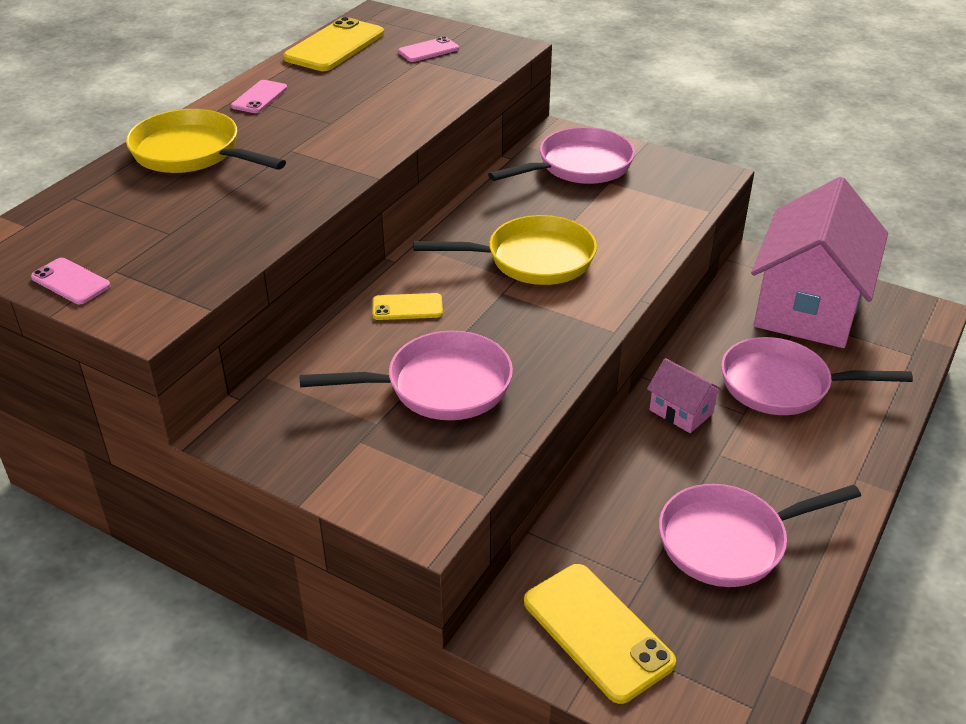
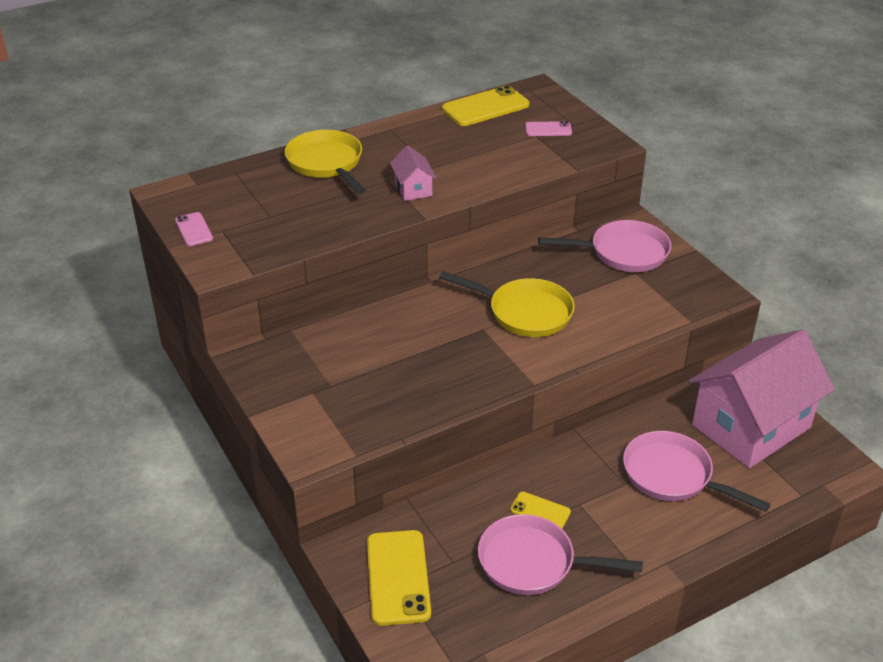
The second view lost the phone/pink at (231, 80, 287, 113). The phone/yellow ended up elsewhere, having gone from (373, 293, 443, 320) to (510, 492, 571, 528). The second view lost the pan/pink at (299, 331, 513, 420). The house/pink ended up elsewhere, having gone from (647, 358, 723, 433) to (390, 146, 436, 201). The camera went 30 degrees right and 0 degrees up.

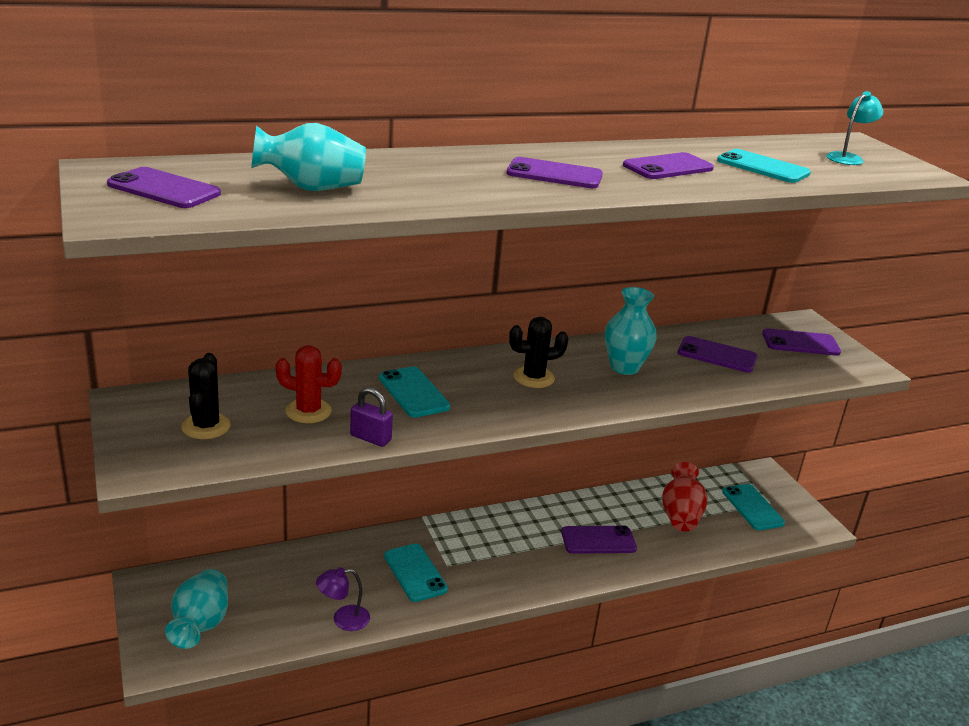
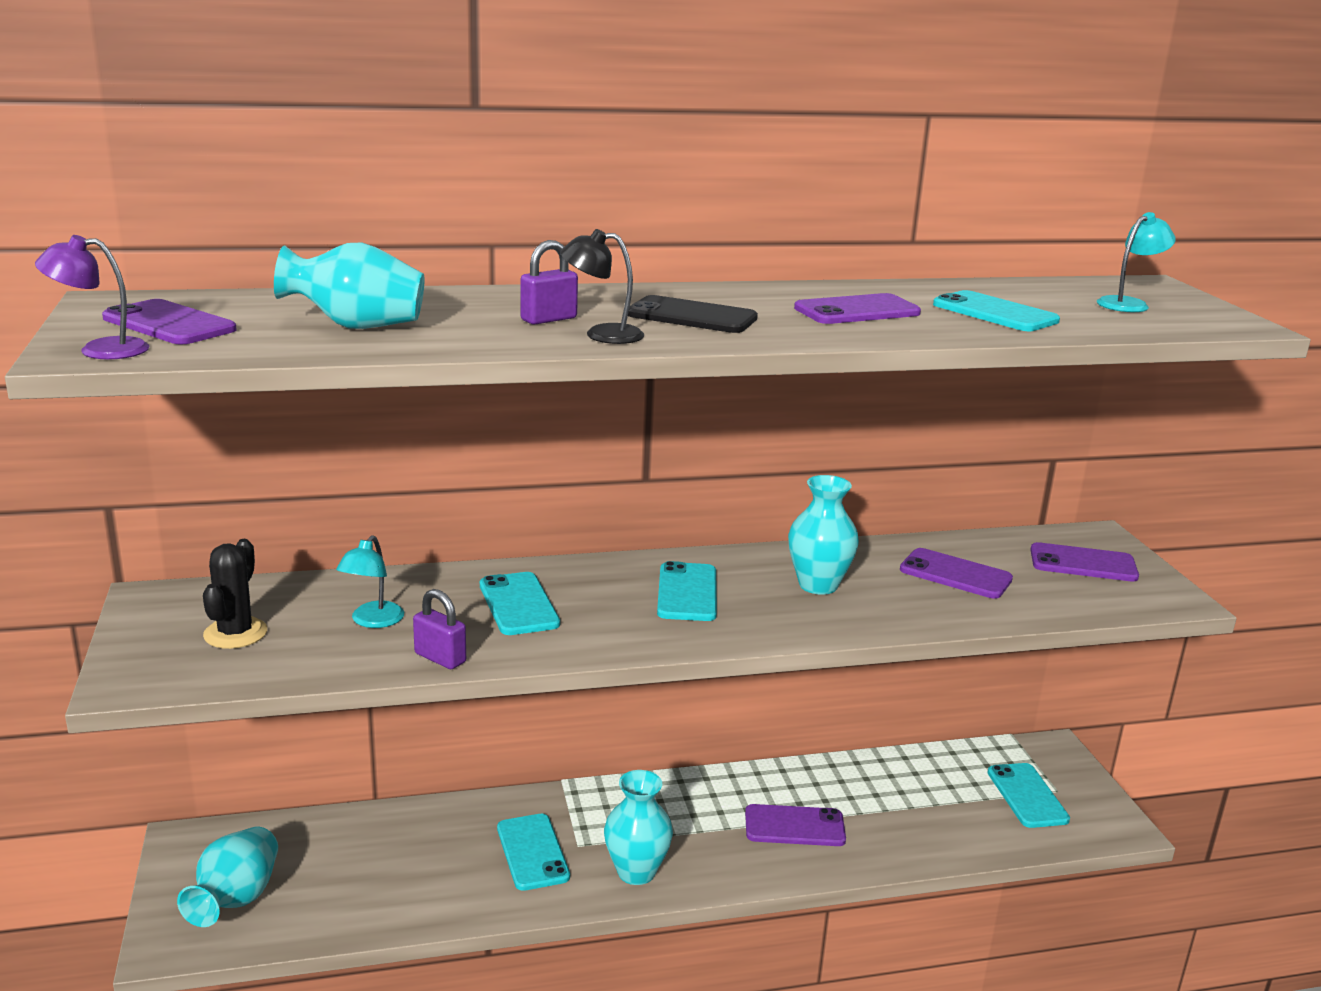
What was the phone/purple at (506, 157, 603, 188) turned into the phone/black at (628, 295, 758, 333). Where the cactus/black stood at (509, 317, 569, 388), the phone/turquoise came to stand at (657, 561, 717, 621). Where the cactus/red stood at (276, 345, 342, 423), the lamp/turquoise came to stand at (336, 535, 404, 628). The second view lost the vase/red at (662, 462, 708, 531). The lamp/purple ended up elsewhere, having gone from (316, 567, 370, 631) to (35, 235, 149, 360). The second view gained the lamp/black at (560, 229, 644, 344). The second view gained the padlock/purple at (520, 240, 578, 325). The second view gained the vase/turquoise at (604, 770, 673, 885). The camera went 10 degrees right and 5 degrees down.

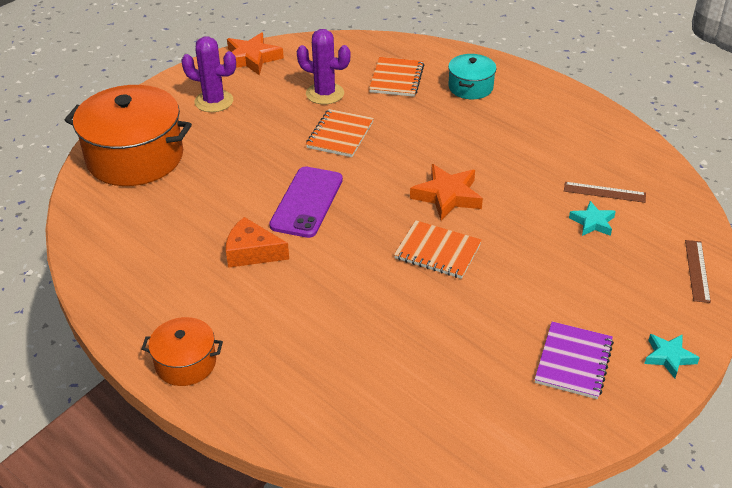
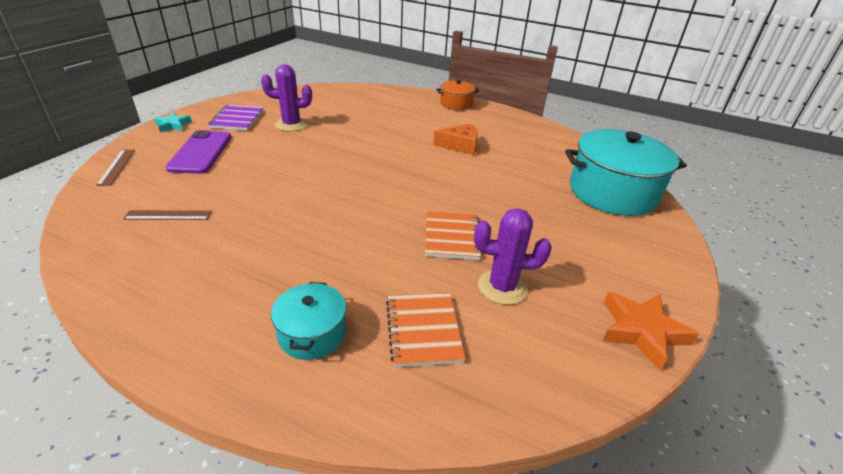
The cactus/purple ended up elsewhere, having gone from (181, 36, 236, 112) to (261, 64, 312, 132). What was the pot/orange at (64, 85, 192, 186) turned into the pot/turquoise at (565, 129, 687, 216). The second view lost the star/orange at (410, 164, 483, 220). The phone/purple ended up elsewhere, having gone from (269, 167, 343, 238) to (166, 130, 231, 174). The second view lost the star/turquoise at (569, 201, 616, 236). The second view lost the notebook/orange at (394, 220, 482, 279). The camera went 160 degrees right and 5 degrees down.

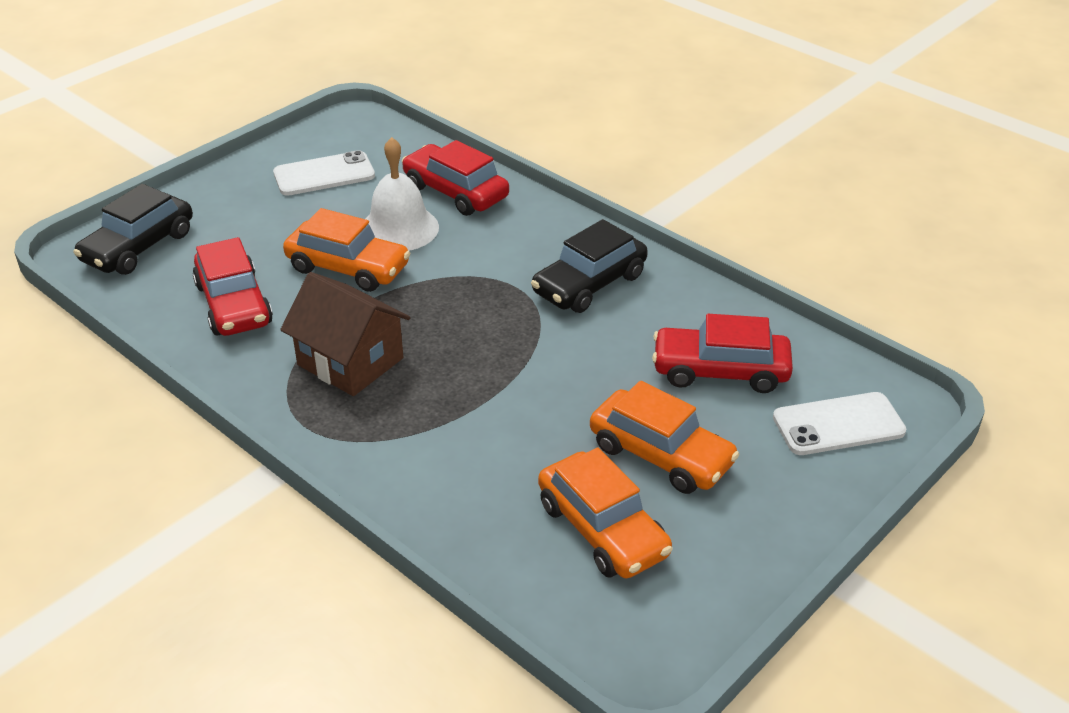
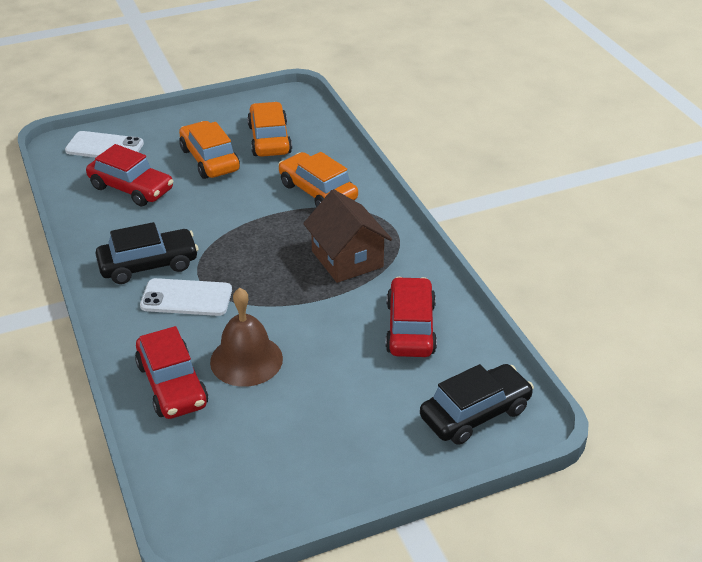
What was the bell/white at (366, 137, 439, 251) turned into the bell/brown at (210, 288, 283, 387). The phone/white ended up elsewhere, having gone from (273, 150, 375, 196) to (140, 278, 232, 316). The car/orange ended up elsewhere, having gone from (283, 208, 411, 292) to (278, 152, 358, 207). The camera went 155 degrees left and 0 degrees up.

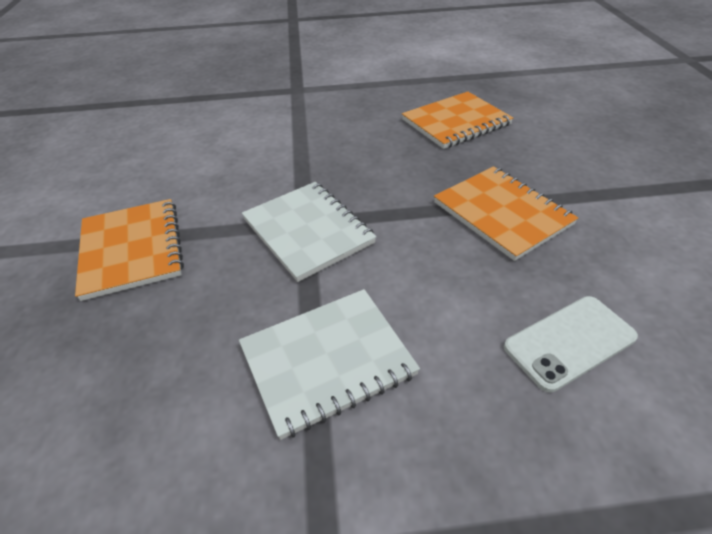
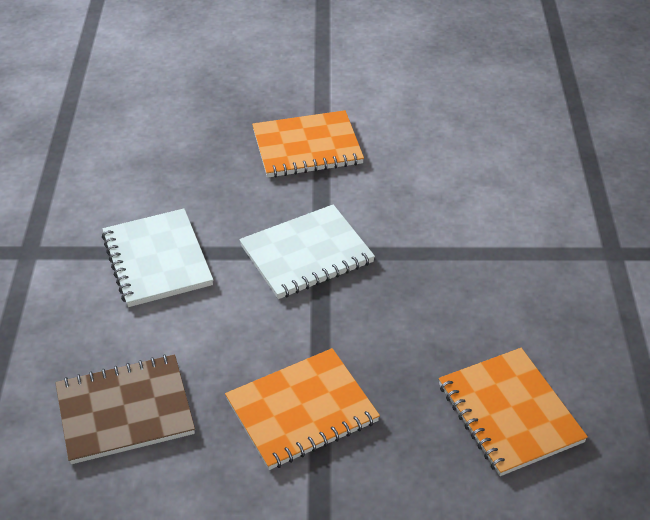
Where the phone/white stood at (504, 296, 638, 393), the notebook/brown came to stand at (55, 354, 195, 464). The camera went 95 degrees right and 0 degrees up.

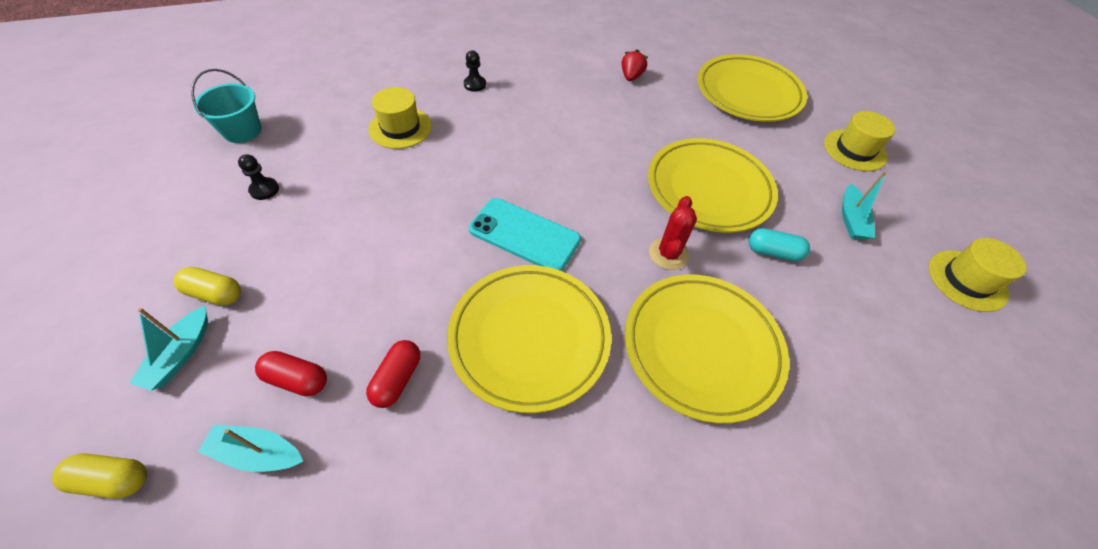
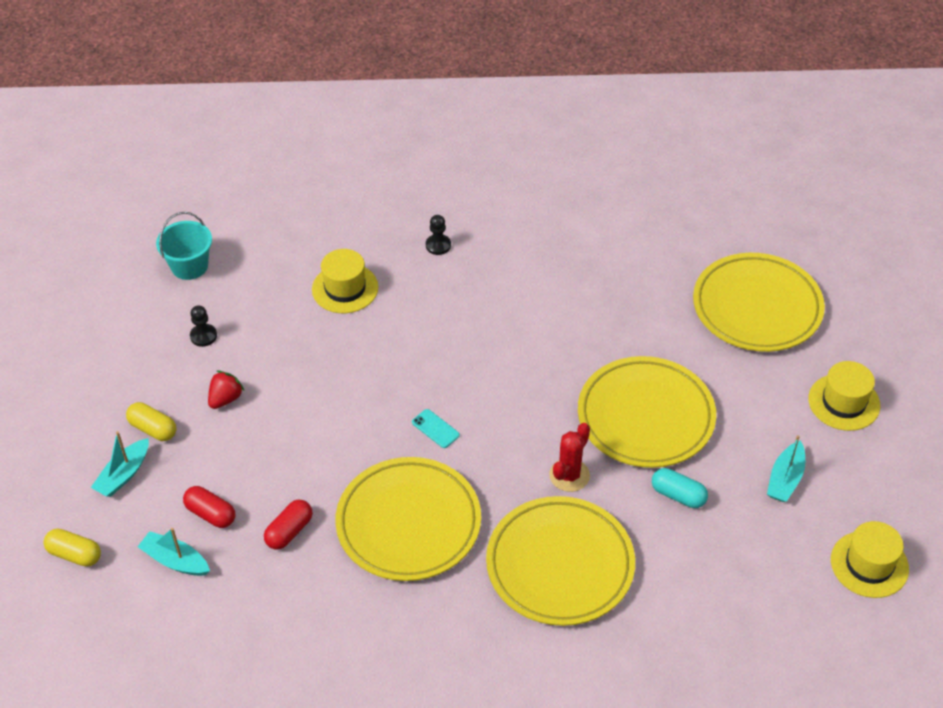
The strawberry/red ended up elsewhere, having gone from (622, 49, 648, 81) to (208, 371, 244, 409). The size of the phone/turquoise at (469, 198, 581, 271) changed by a factor of 0.46. The camera went 20 degrees right and 5 degrees down.

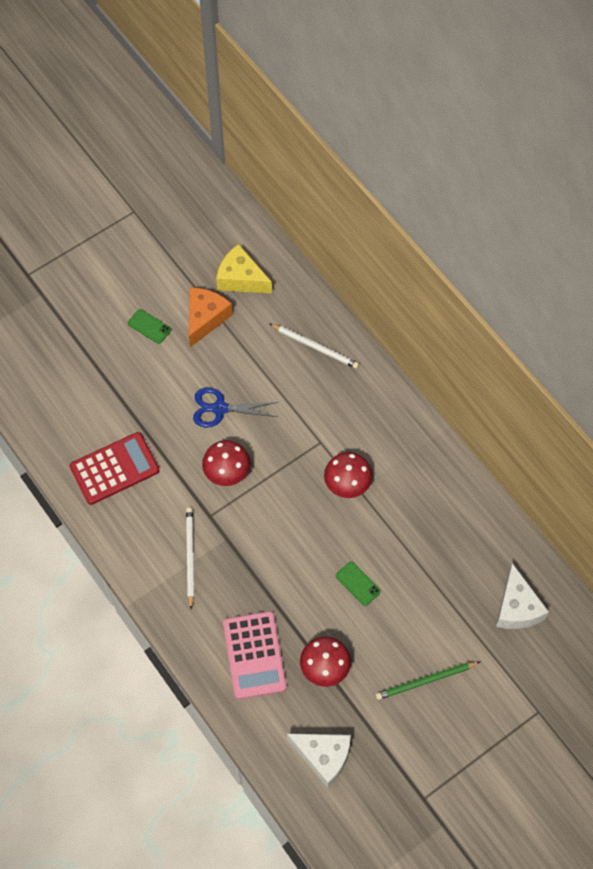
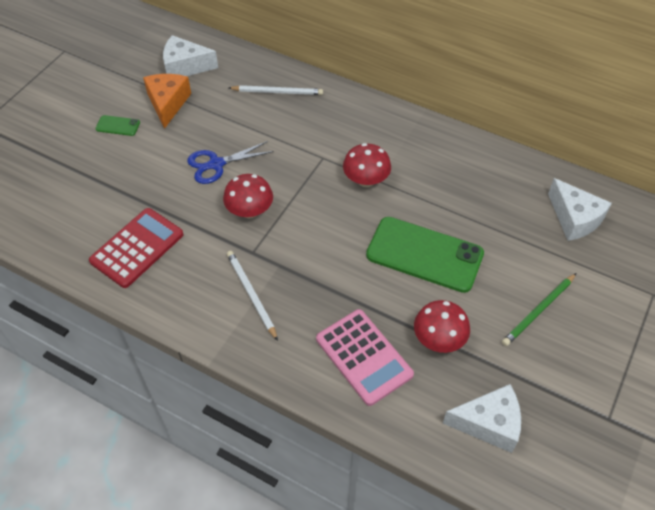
What was the cheese/yellow at (216, 244, 272, 293) turned into the cheese/white at (163, 35, 218, 76). The size of the phone/green at (336, 562, 381, 606) changed by a factor of 2.36. The camera went 25 degrees left and 10 degrees down.

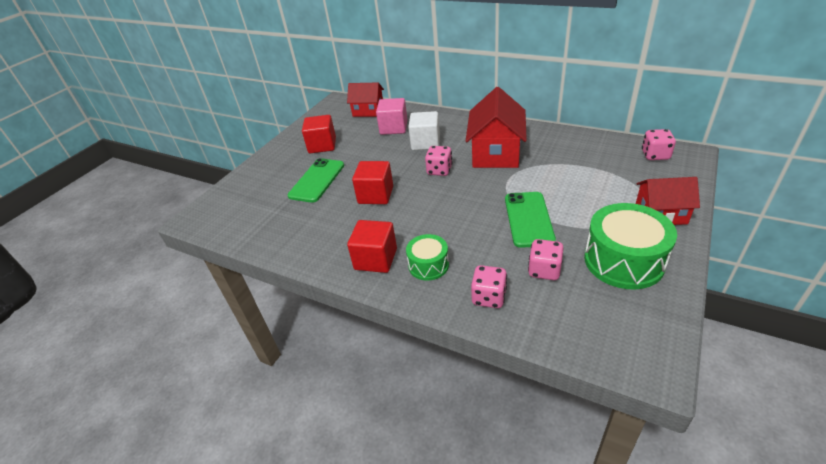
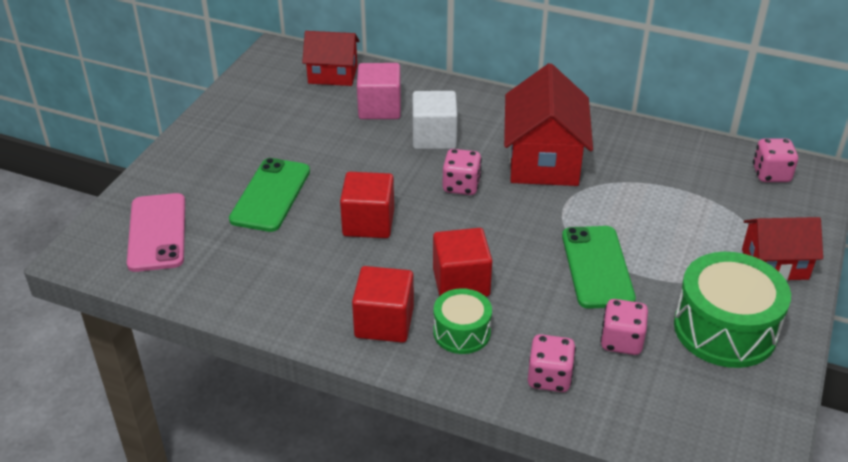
The cube/red ended up elsewhere, having gone from (302, 115, 336, 153) to (433, 228, 492, 297). The second view gained the phone/pink at (127, 193, 185, 272). The camera went 10 degrees left and 0 degrees up.

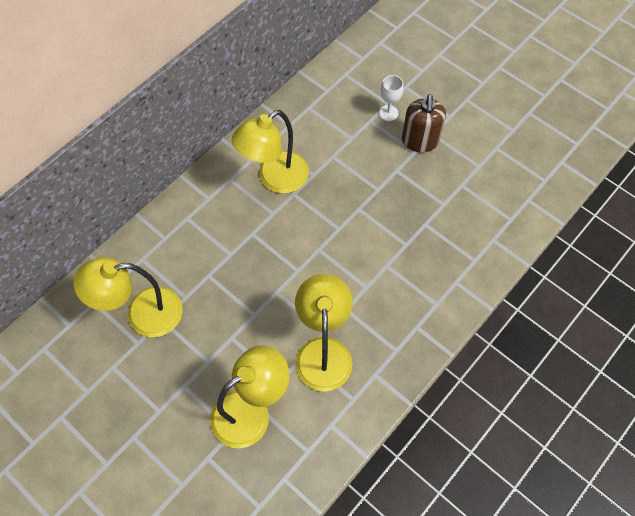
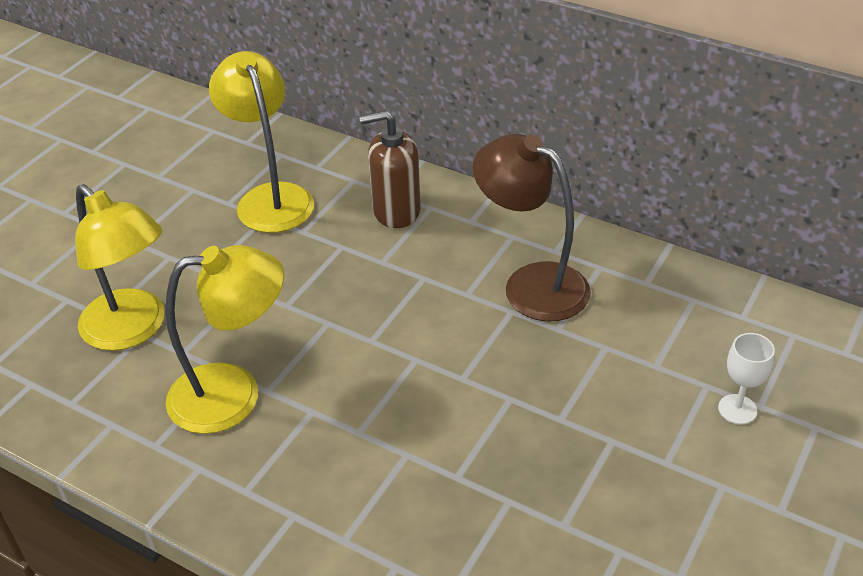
The soap dispenser/brown ended up elsewhere, having gone from (402, 94, 446, 152) to (359, 111, 420, 228). What was the lamp/yellow at (232, 110, 309, 193) turned into the lamp/brown at (473, 134, 591, 321). The camera went 80 degrees right and 20 degrees down.

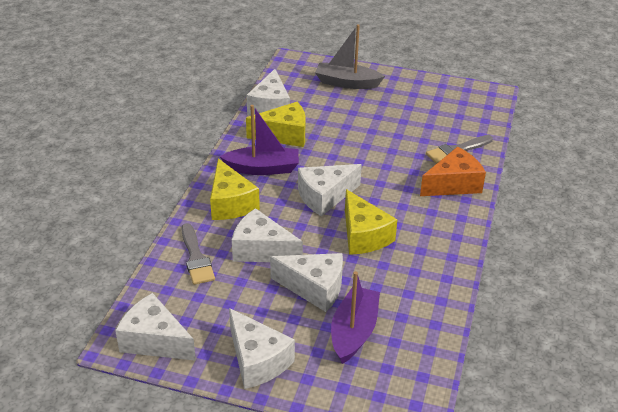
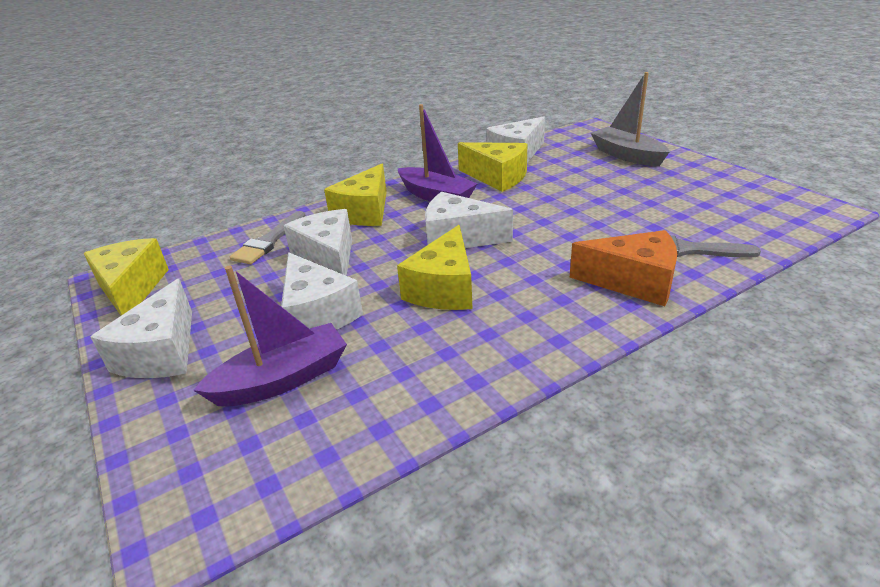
What was the cheese/white at (115, 293, 196, 361) turned into the cheese/yellow at (84, 238, 169, 315). The camera went 45 degrees right and 5 degrees down.

